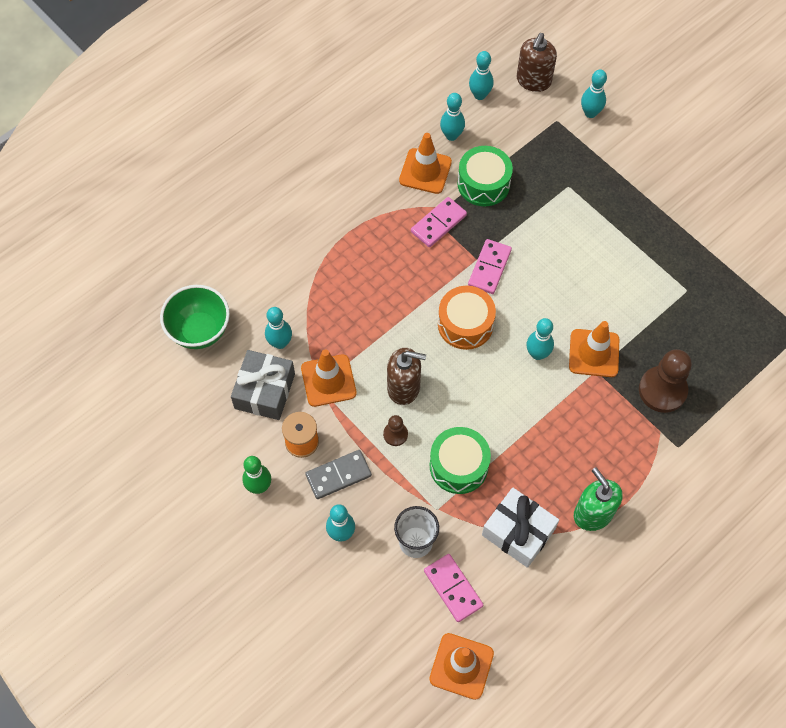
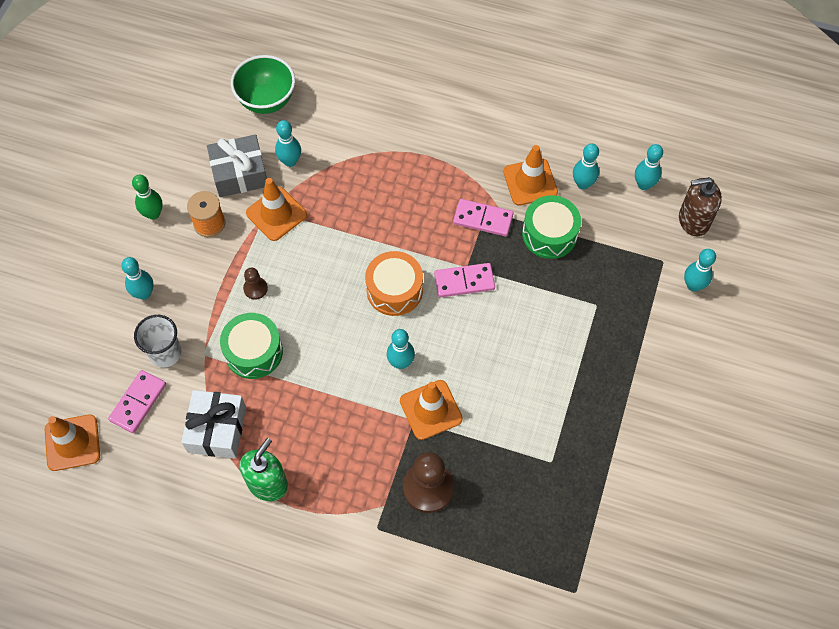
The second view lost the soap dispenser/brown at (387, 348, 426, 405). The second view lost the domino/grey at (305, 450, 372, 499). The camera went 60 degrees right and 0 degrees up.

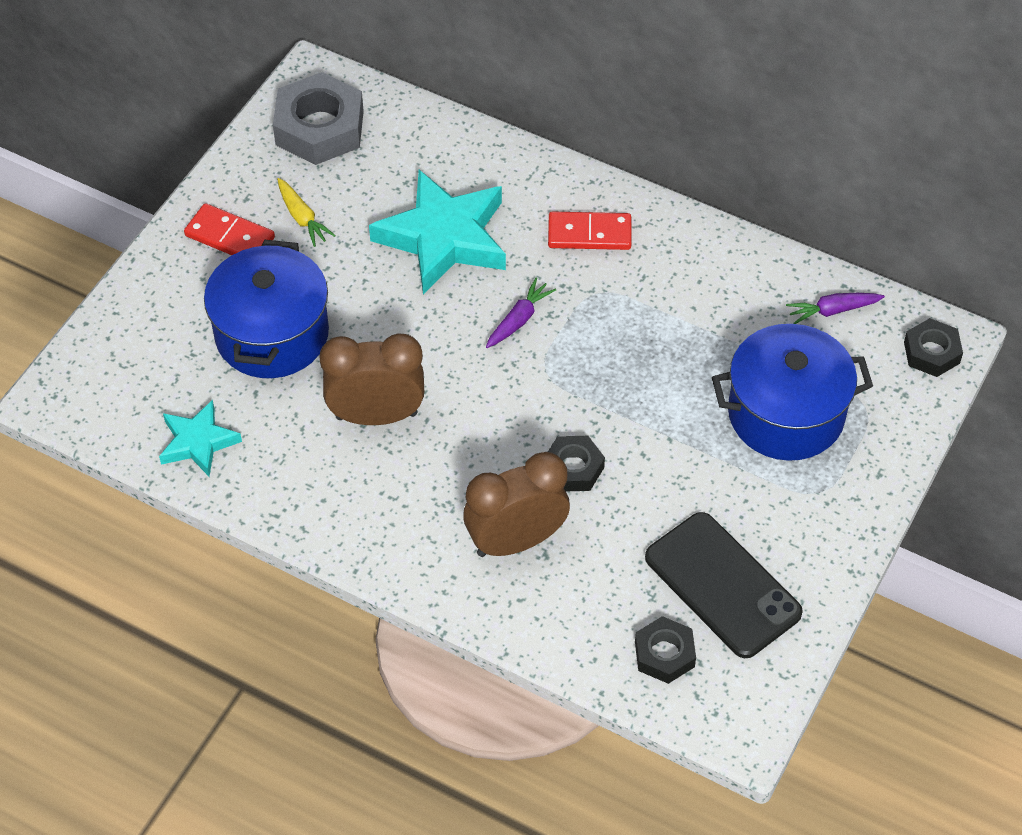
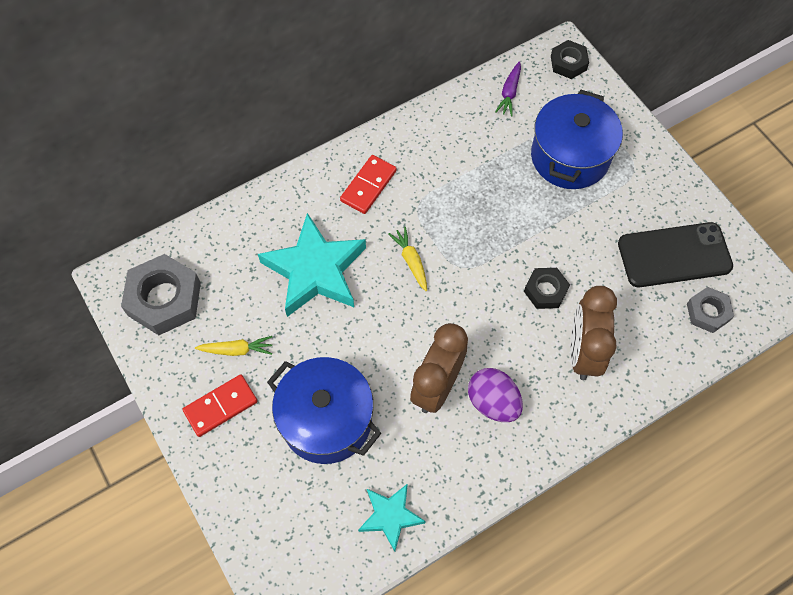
What was the carrot/purple at (486, 278, 556, 348) turned into the carrot/yellow at (388, 227, 427, 291). What was the nut/black at (635, 616, 696, 684) turned into the nut/grey at (687, 287, 734, 333). The second view gained the egg/purple at (468, 368, 523, 422). The camera went 60 degrees left and 10 degrees up.

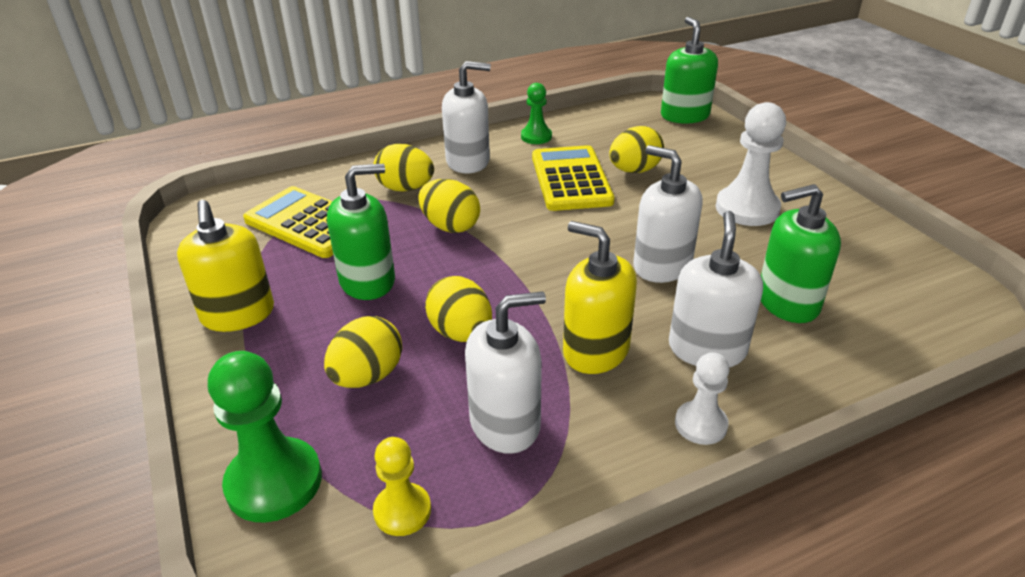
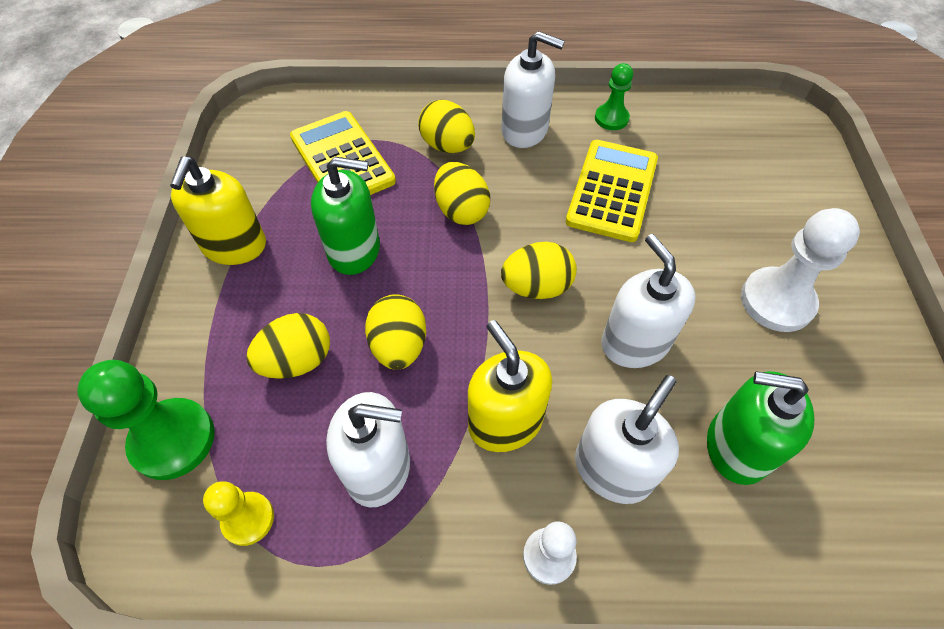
The second view lost the soap dispenser/green at (661, 17, 718, 124). The egg/yellow ended up elsewhere, having gone from (609, 126, 664, 173) to (501, 242, 577, 299). The camera went 25 degrees right and 20 degrees up.

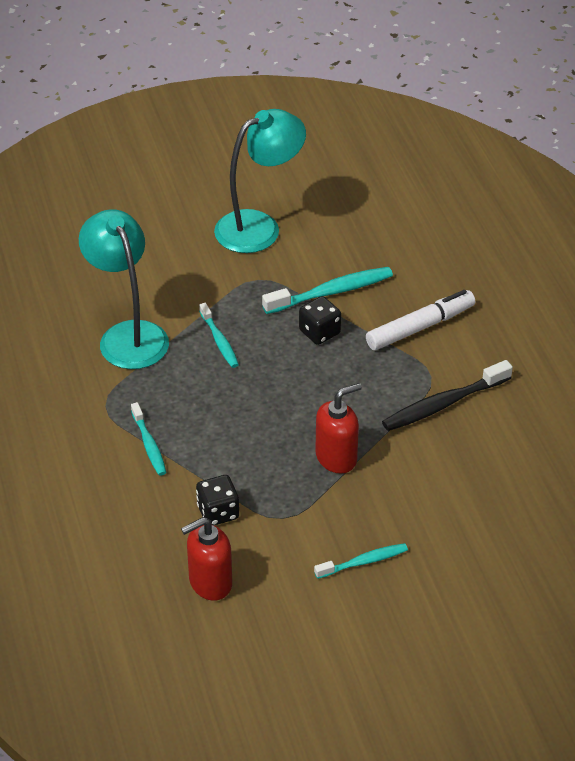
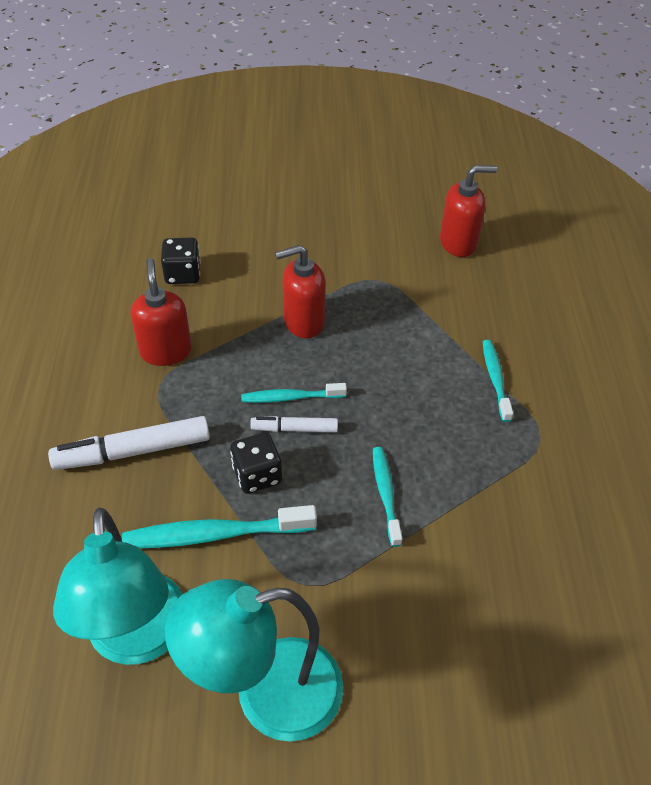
The lamp/turquoise ended up elsewhere, having gone from (79, 209, 169, 369) to (53, 508, 183, 665). Where the toothbrush/black stood at (382, 360, 513, 431), the soap dispenser/red came to stand at (130, 258, 192, 366). The dice/black ended up elsewhere, having gone from (196, 475, 239, 525) to (161, 238, 201, 284). The toothbrush/turquoise ended up elsewhere, having gone from (314, 543, 408, 579) to (241, 383, 347, 403). The second view gained the marker/white at (250, 416, 338, 432). The camera went 165 degrees left and 5 degrees up.

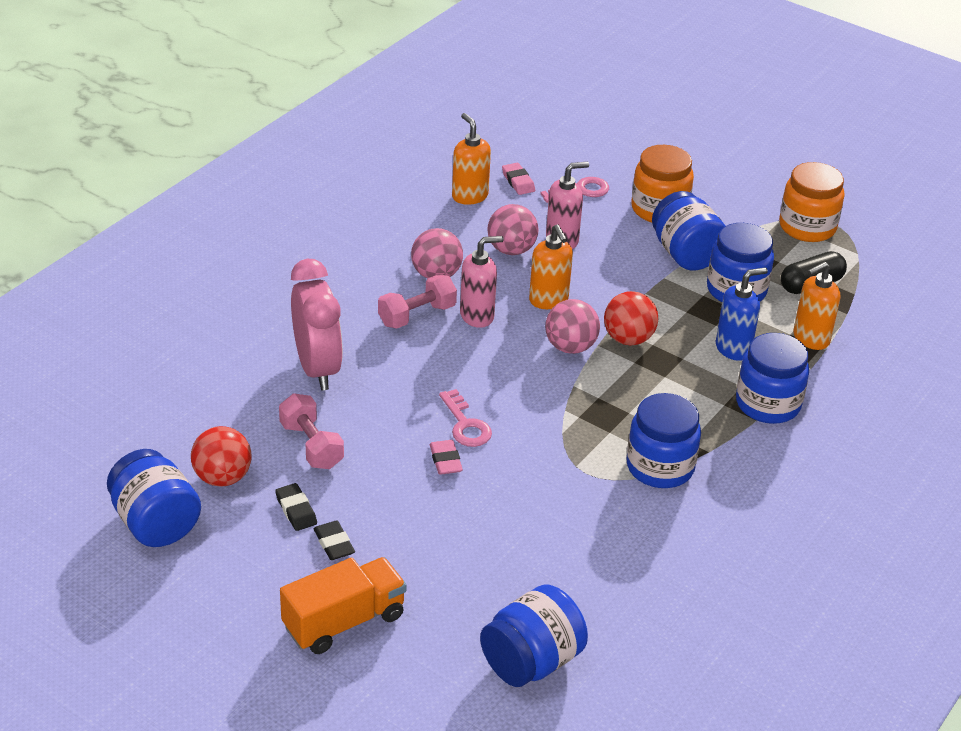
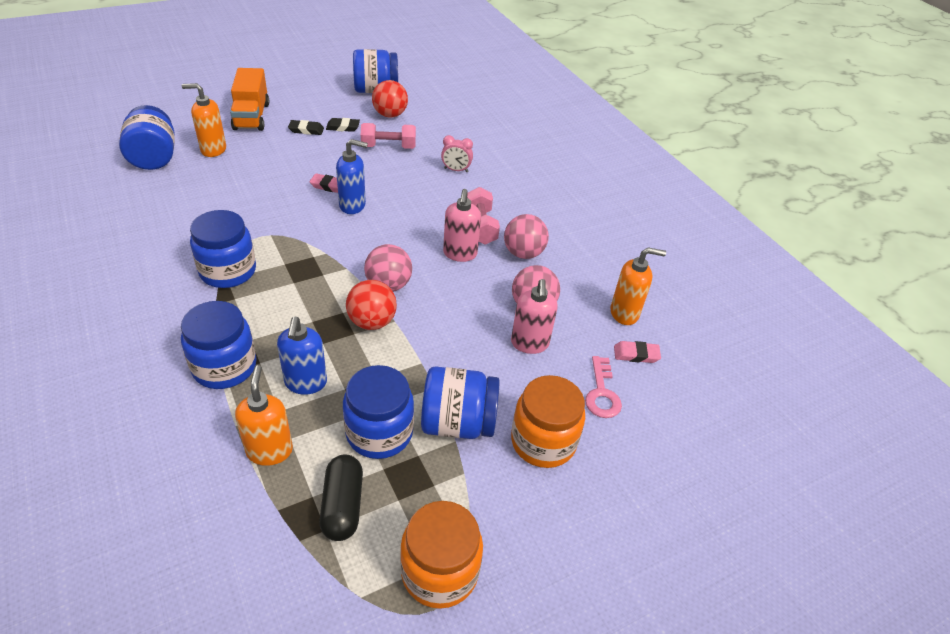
The soap dispenser/orange ended up elsewhere, having gone from (529, 224, 573, 309) to (182, 83, 226, 157). The size of the clock/pink at (291, 259, 343, 390) changed by a factor of 0.47. Where the key/pink stood at (439, 389, 492, 447), the soap dispenser/blue came to stand at (336, 139, 368, 214). The camera went 115 degrees right and 5 degrees up.

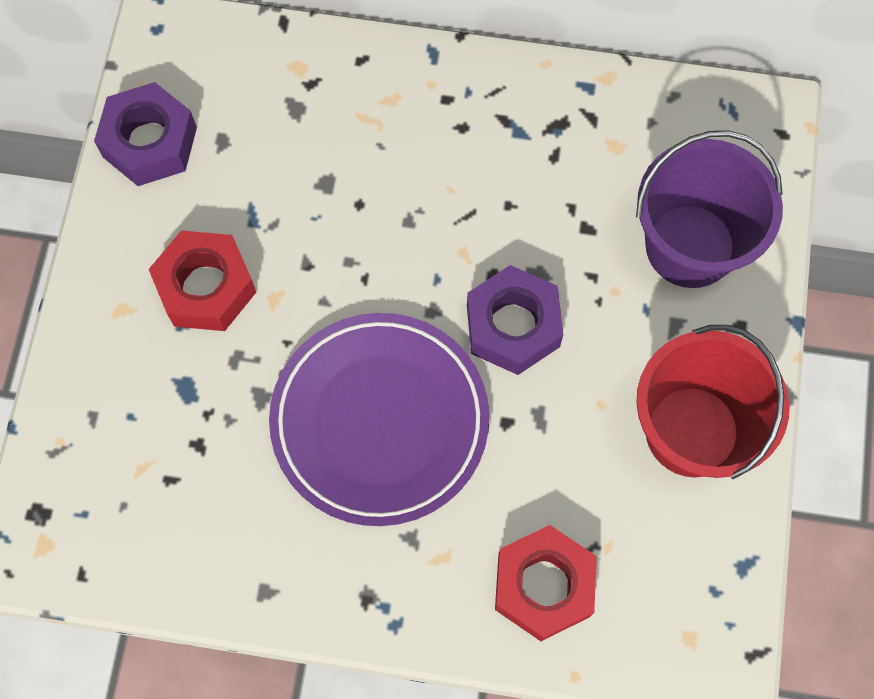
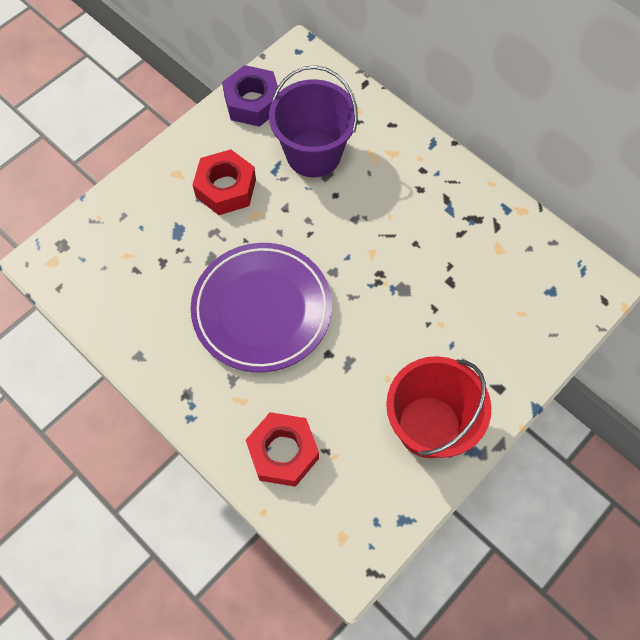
The bucket/purple ended up elsewhere, having gone from (636, 131, 783, 288) to (269, 65, 358, 177). The second view lost the nut/purple at (467, 265, 563, 375). The camera went 35 degrees right and 5 degrees down.

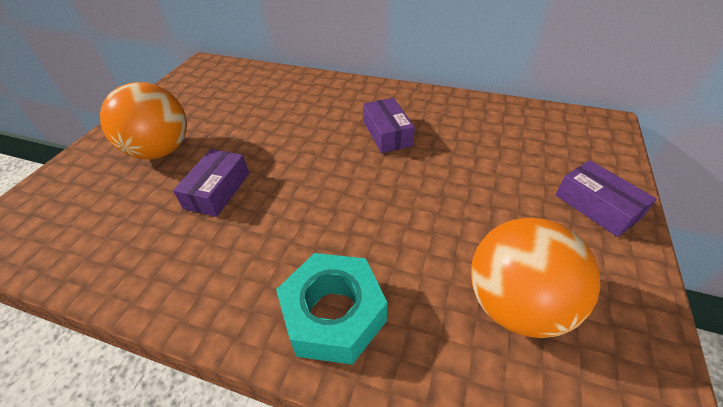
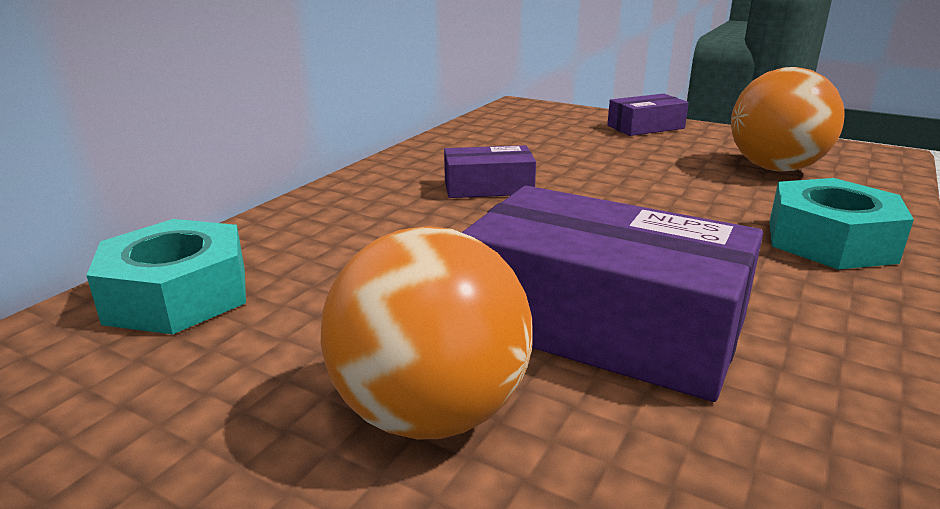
The size of the box/purple at (173, 149, 249, 217) changed by a factor of 1.94. The second view gained the nut/turquoise at (86, 219, 246, 334). The camera went 80 degrees left and 20 degrees down.

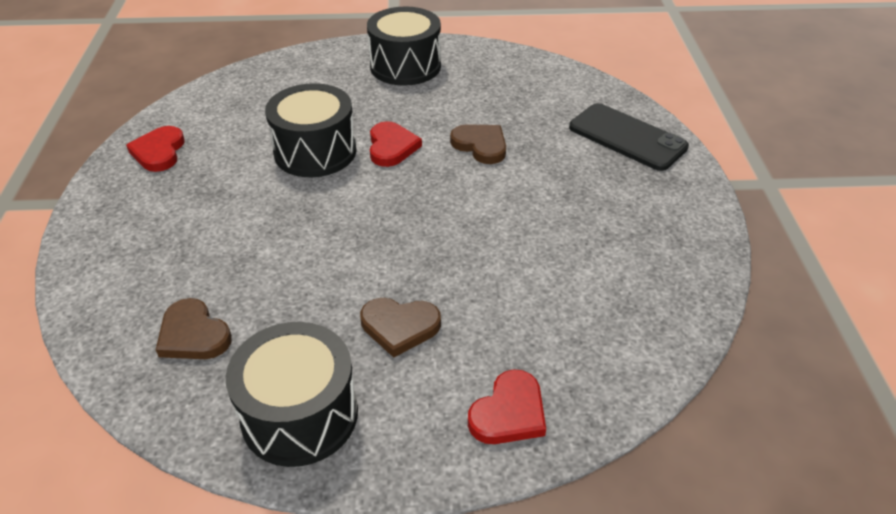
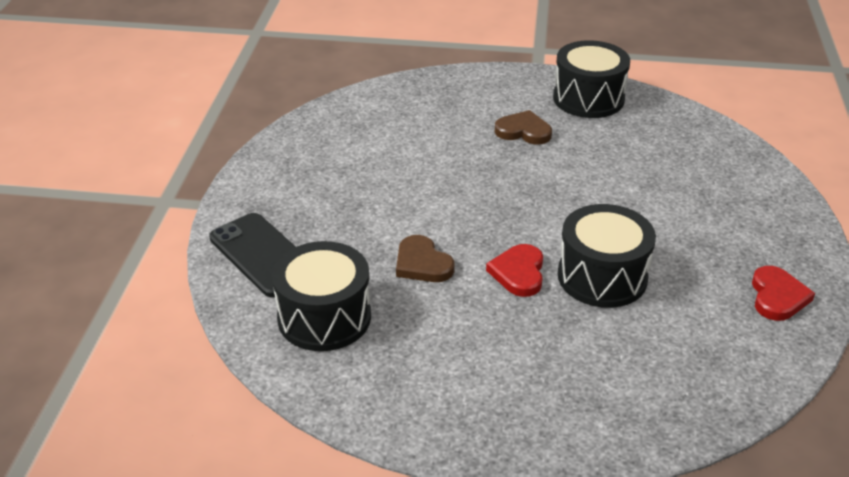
The drum/black ended up elsewhere, having gone from (367, 7, 441, 86) to (272, 241, 371, 351). The second view lost the heart/brown at (156, 298, 232, 359). The second view lost the heart/red at (468, 369, 546, 444). The camera went 170 degrees left and 5 degrees down.

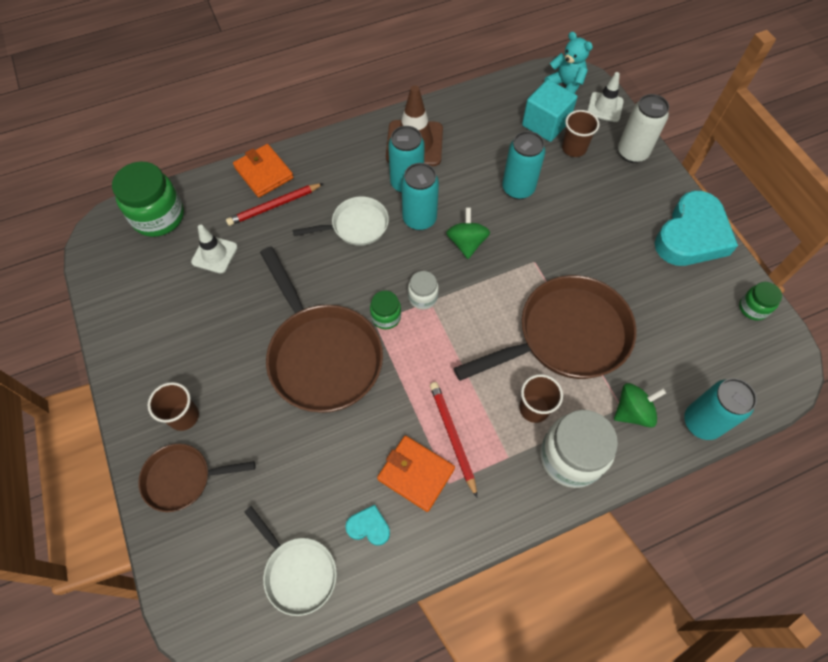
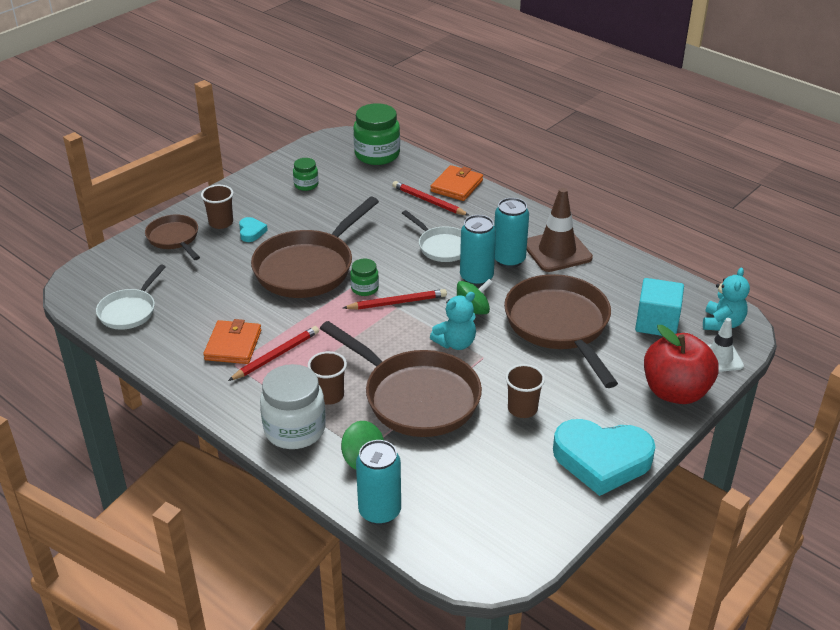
Where the can/white stood at (618, 94, 669, 163), the apple/red came to stand at (644, 325, 719, 404). The cup/brown ended up elsewhere, having gone from (562, 110, 600, 157) to (505, 364, 545, 418). Where the can/turquoise stood at (502, 131, 546, 199), the pan/brown came to stand at (504, 274, 618, 388). The second view lost the traffic cone/white at (191, 225, 238, 273). Where the jar/white stood at (408, 271, 439, 310), the pencil/red came to stand at (343, 289, 447, 310). The jar/green ended up elsewhere, having gone from (739, 282, 782, 321) to (293, 158, 318, 191). The heart/turquoise ended up elsewhere, having gone from (345, 505, 390, 546) to (239, 217, 268, 242). The second view gained the teddy bear/turquoise at (430, 292, 476, 350). The camera went 65 degrees right and 25 degrees down.

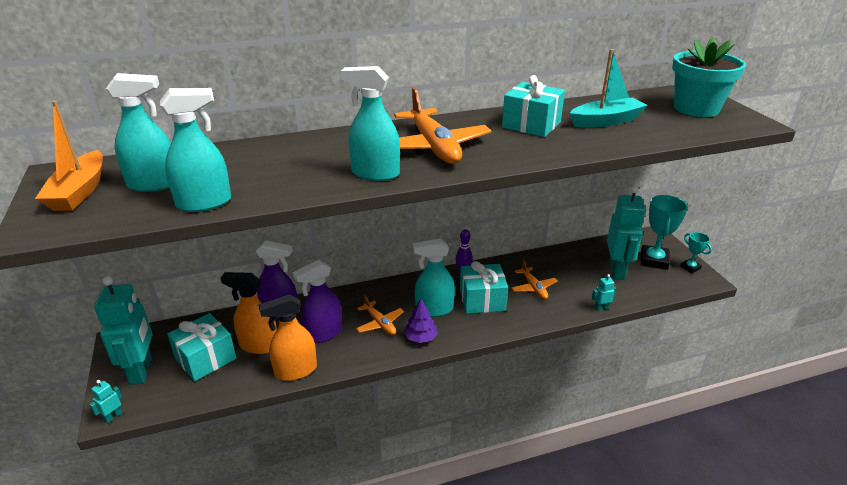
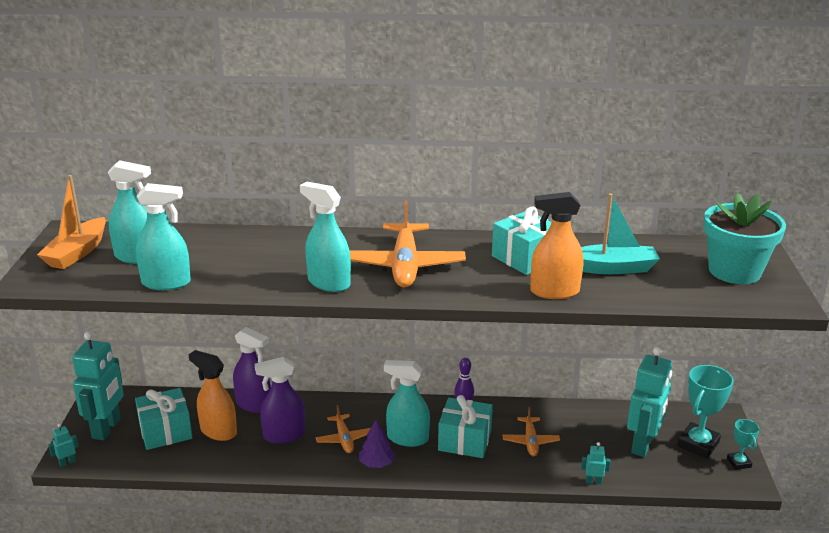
The spray bottle/orange ended up elsewhere, having gone from (259, 295, 317, 381) to (530, 192, 583, 299). The camera went 20 degrees right and 5 degrees down.

